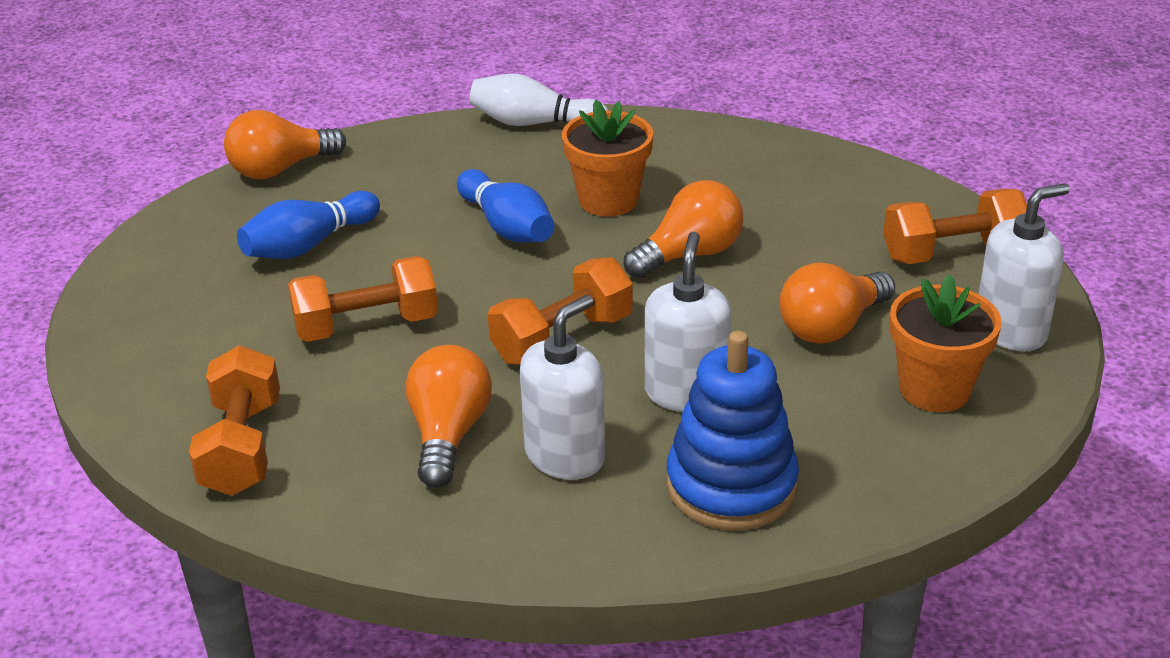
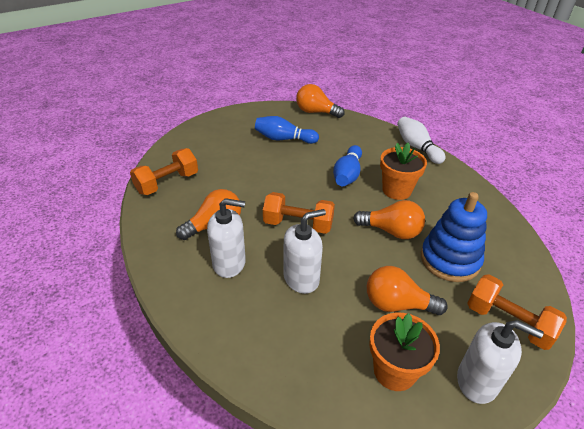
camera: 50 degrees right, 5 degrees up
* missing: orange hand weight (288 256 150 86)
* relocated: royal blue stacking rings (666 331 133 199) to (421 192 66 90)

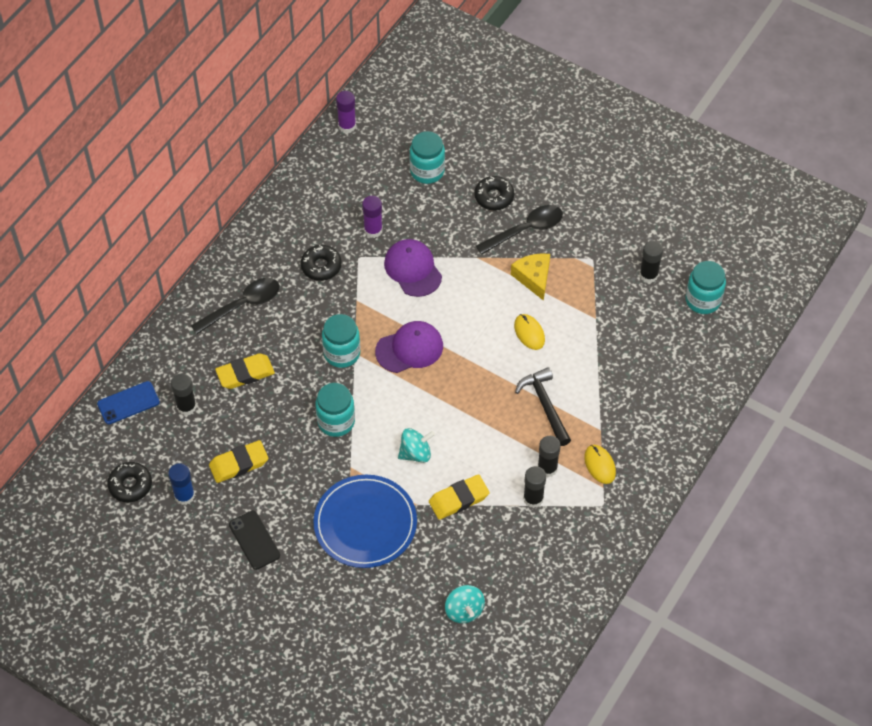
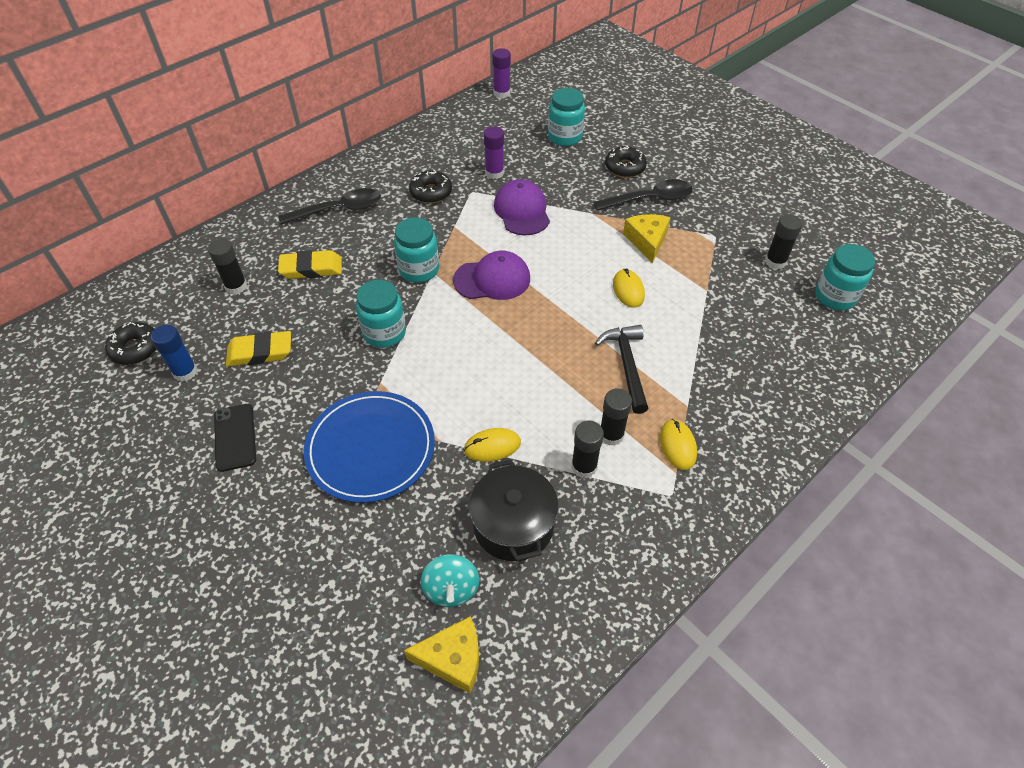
camera: 15 degrees right, 5 degrees down
* missing: royal blue smartphone (97 381 63 43)
* missing: teal spinning top (398 428 37 35)
* exchanged: bright yellow gum eraser (429 474 61 46) to bright yellow computer mouse (464 428 57 34)
* appeared: ebony cooking pot (469 460 89 101)
* appeared: bright yellow cheese wedge (404 616 75 77)

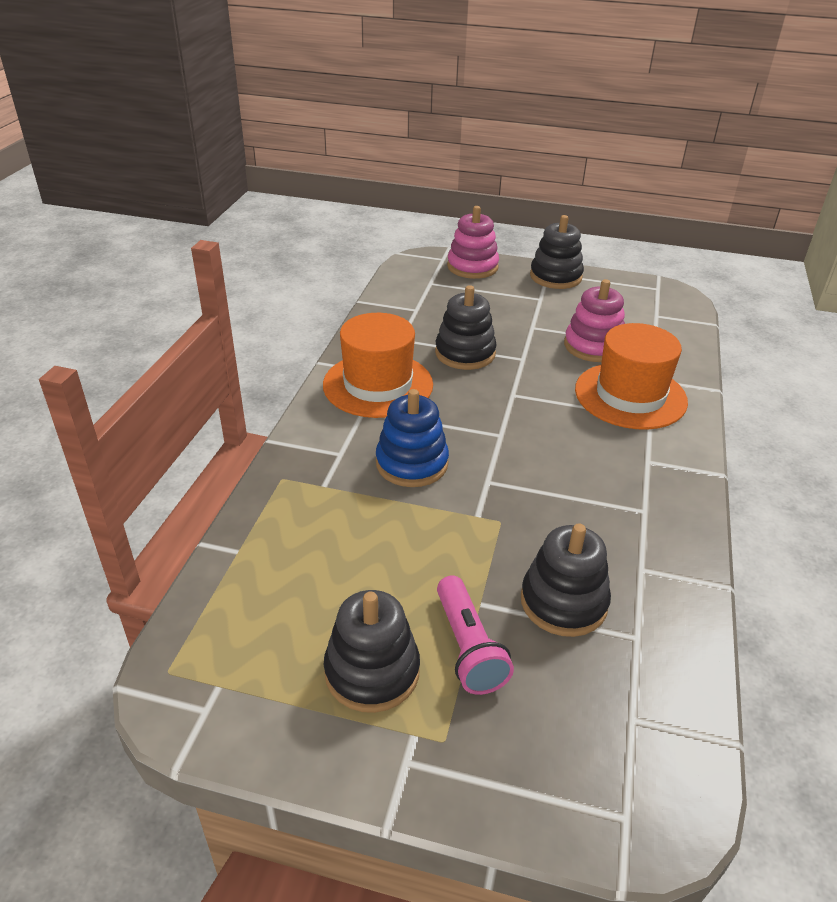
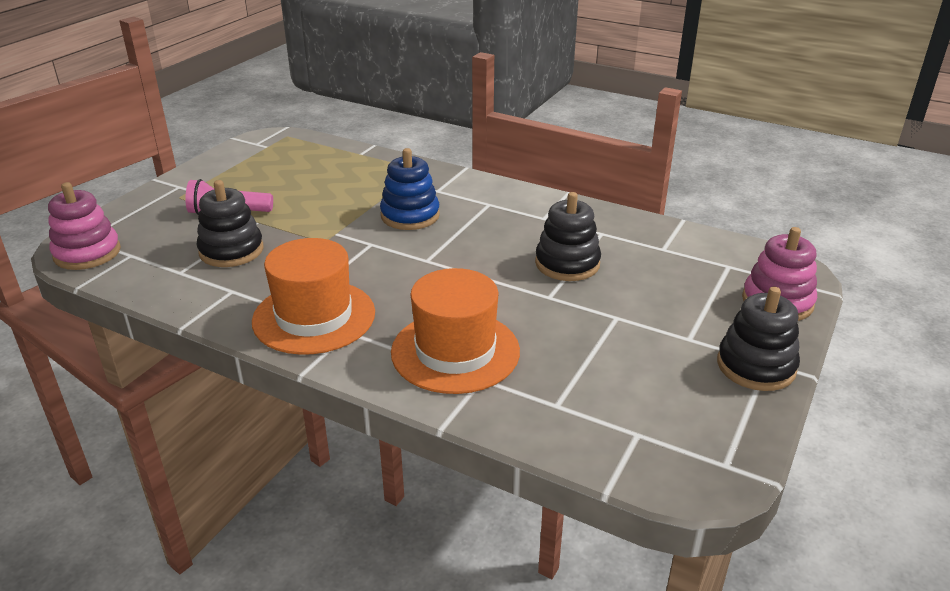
camera: 105 degrees right, 5 degrees down
* relocated: pink stacking rings (564 279 61 83) to (48 182 73 88)
* relocated: orange top hat (323 313 110 105) to (252 238 123 117)
* missing: ebony stacking rings (324 590 96 123)

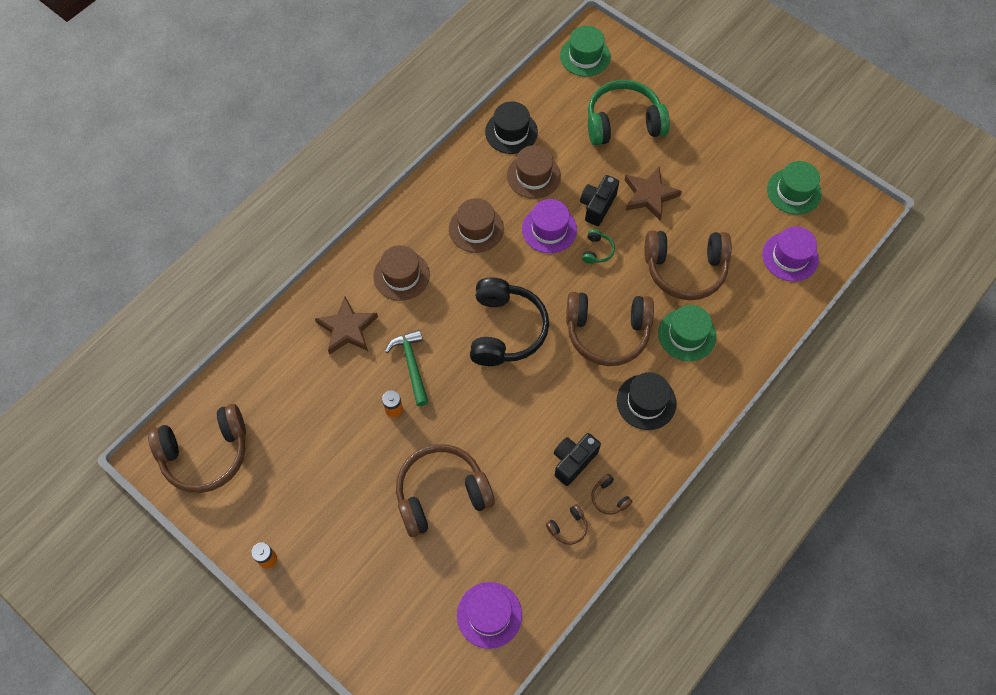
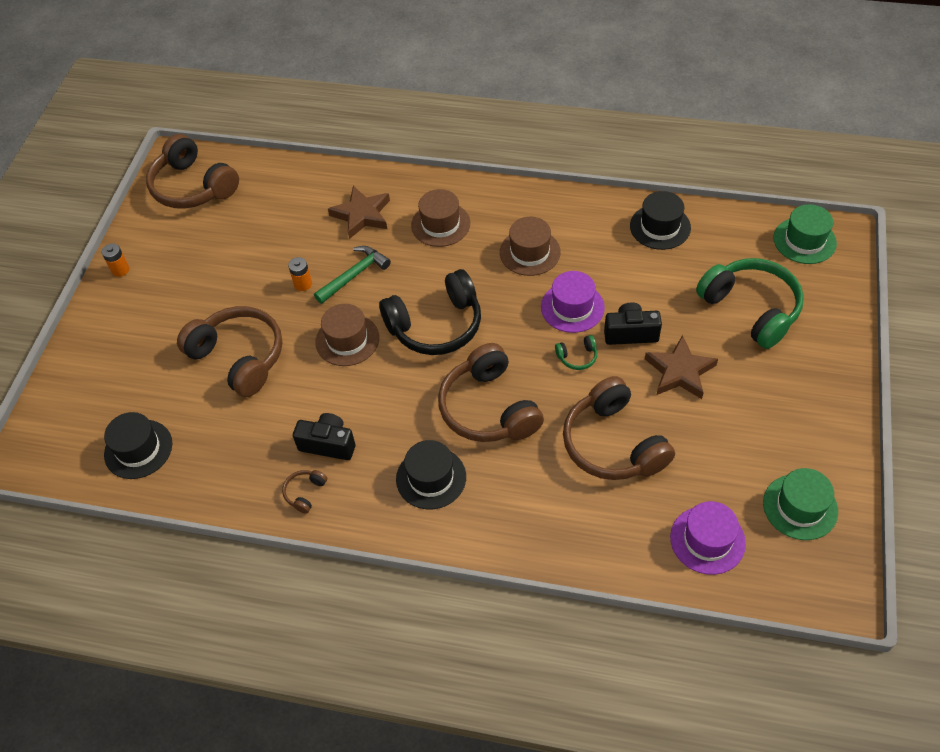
camera: 65 degrees right, 10 degrees down
* relocated: russet top hat (507 145 54 54) to (315 304 64 62)
* missing: green top hat (658 305 58 56)
* missing: russet headset (546 504 42 41)
* colour: purple top hat (457 582 65 67) to ebony top hat (104 412 68 67)

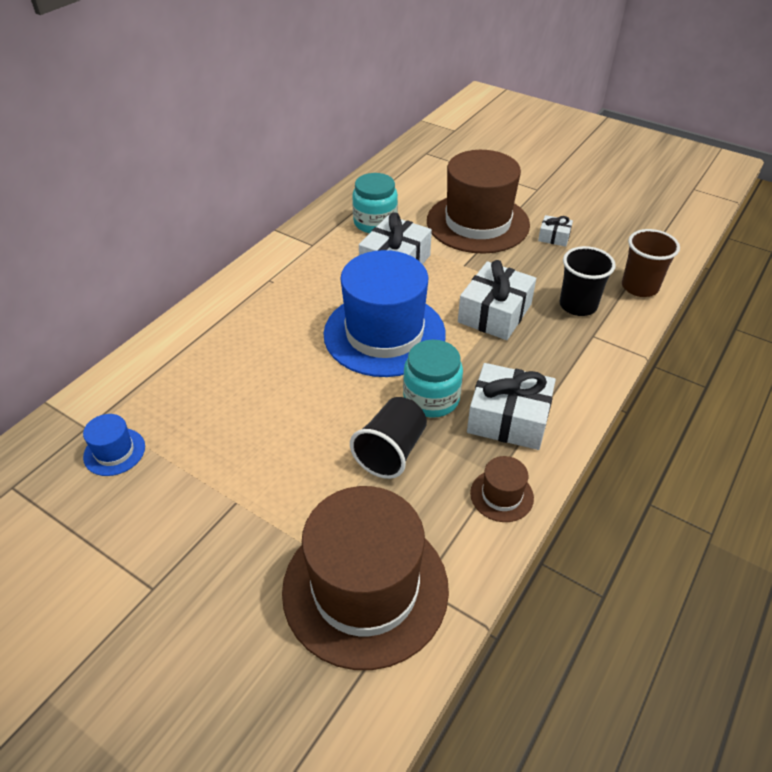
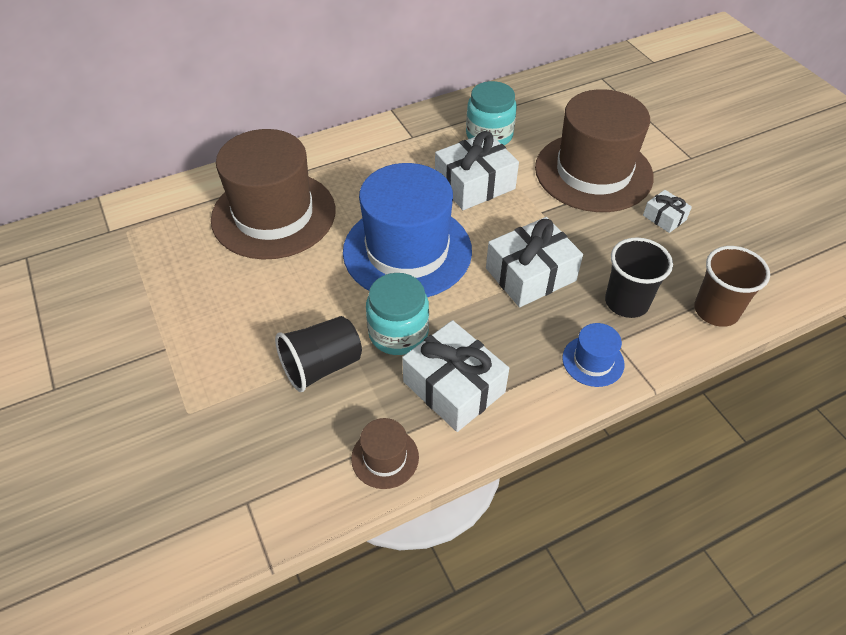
camera: 30 degrees right, 5 degrees up
* relocated: royal blue top hat (83 414 62 62) to (562 323 62 64)
* relocated: russet top hat (282 486 167 184) to (211 129 125 130)

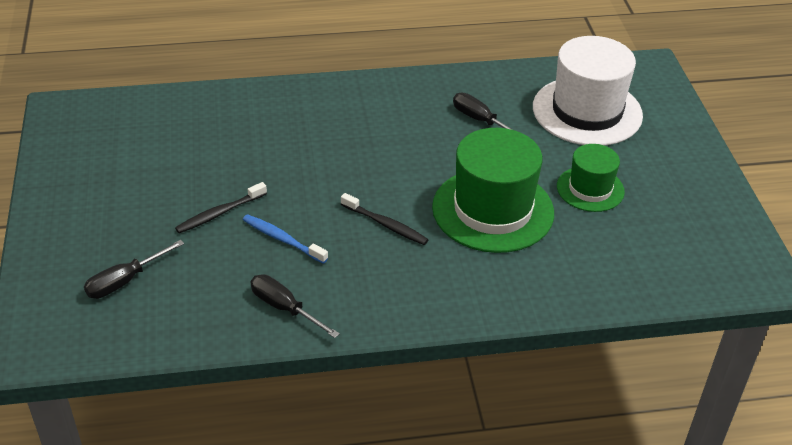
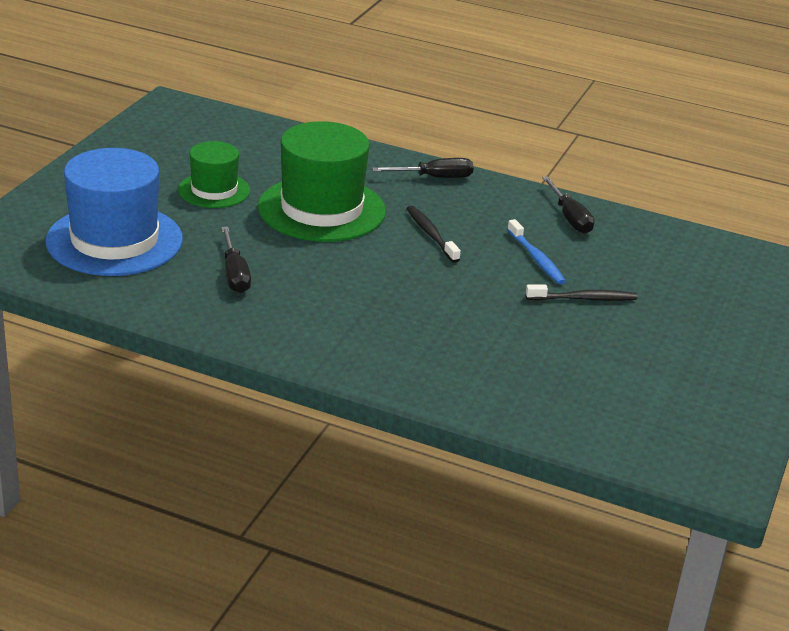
camera: 150 degrees left, 10 degrees down
* colour: white top hat (533 36 110 110) to royal blue top hat (45 148 138 128)
* relocated: ebony hand screwdriver (84 240 100 59) to (372 158 102 20)

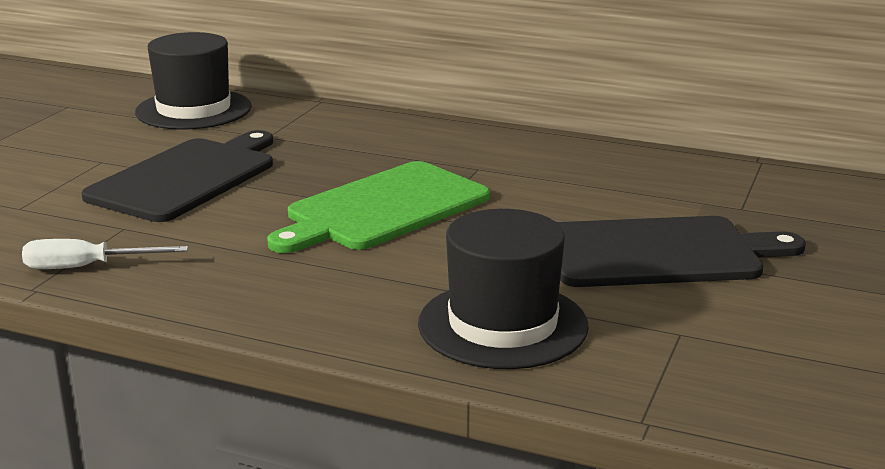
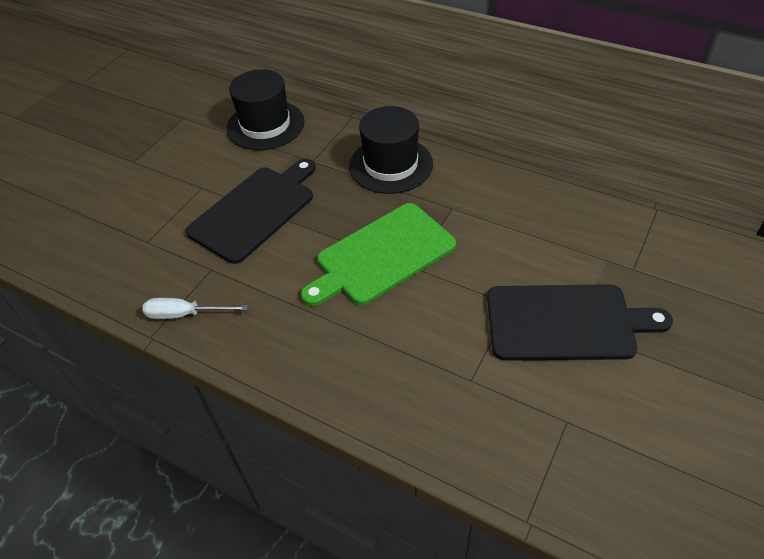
camera: 10 degrees right, 25 degrees up
* relocated: ebony top hat (418 209 171 160) to (349 106 84 88)

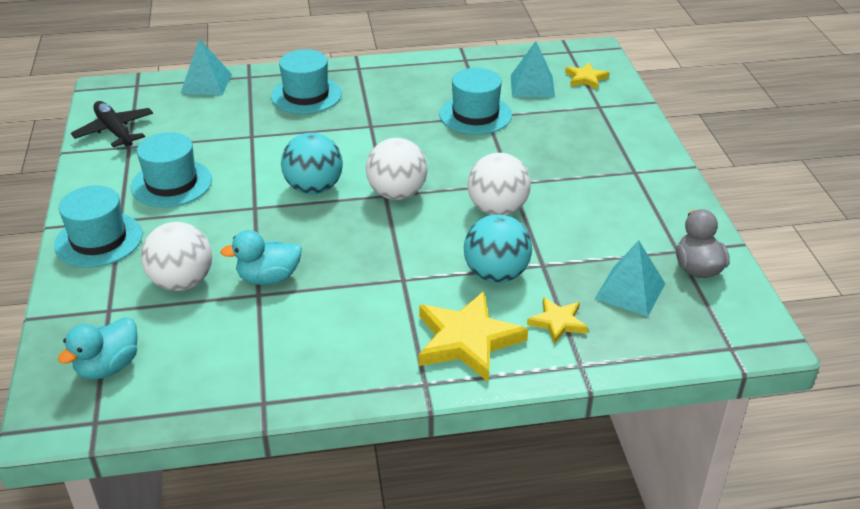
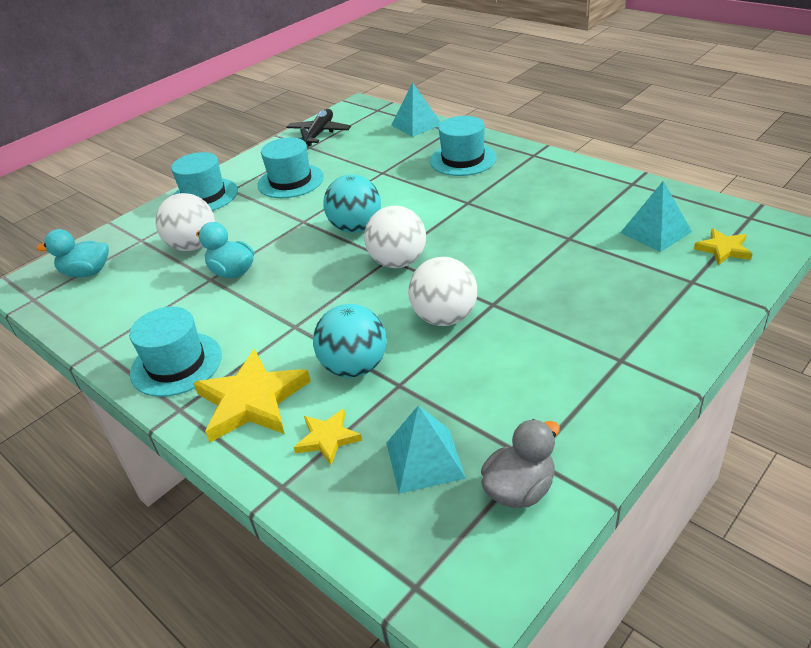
camera: 55 degrees right, 0 degrees up
* relocated: teal top hat (439 68 73 67) to (129 307 93 90)

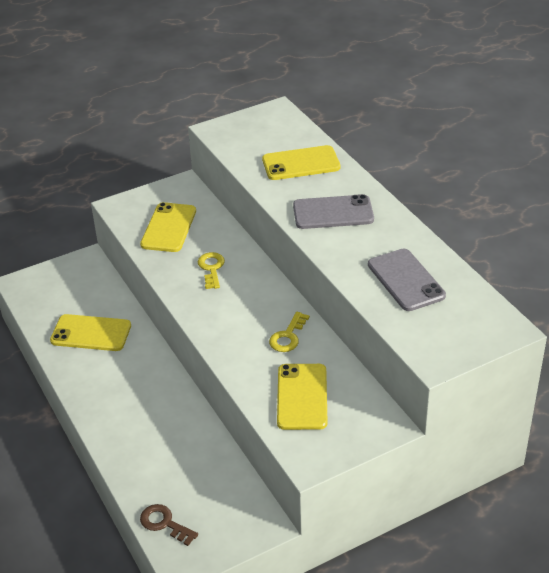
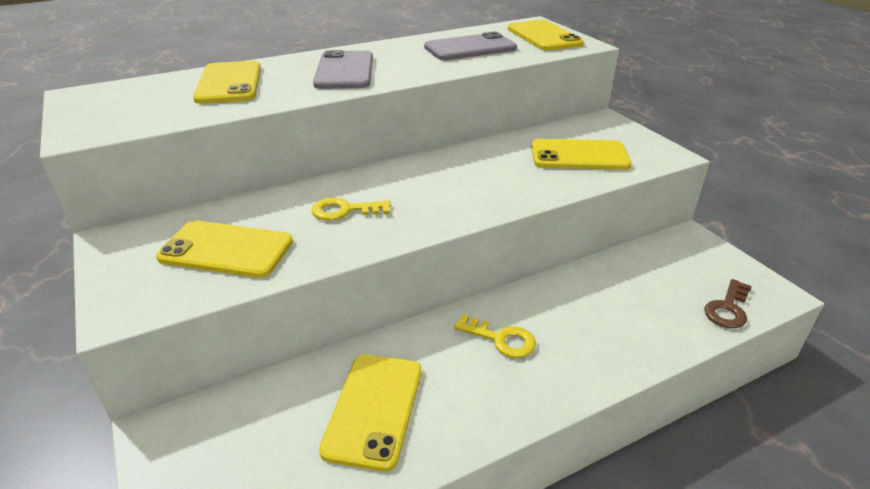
camera: 90 degrees left, 5 degrees down
* relocated: bright yellow key (269 312 41 40) to (454 314 82 44)
* appeared: bright yellow smartphone (508 20 76 31)

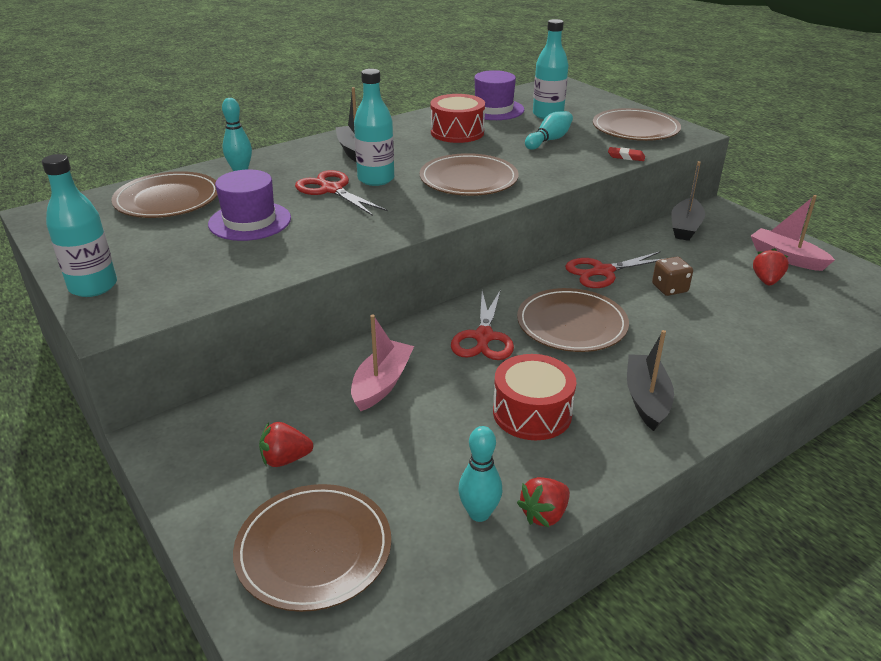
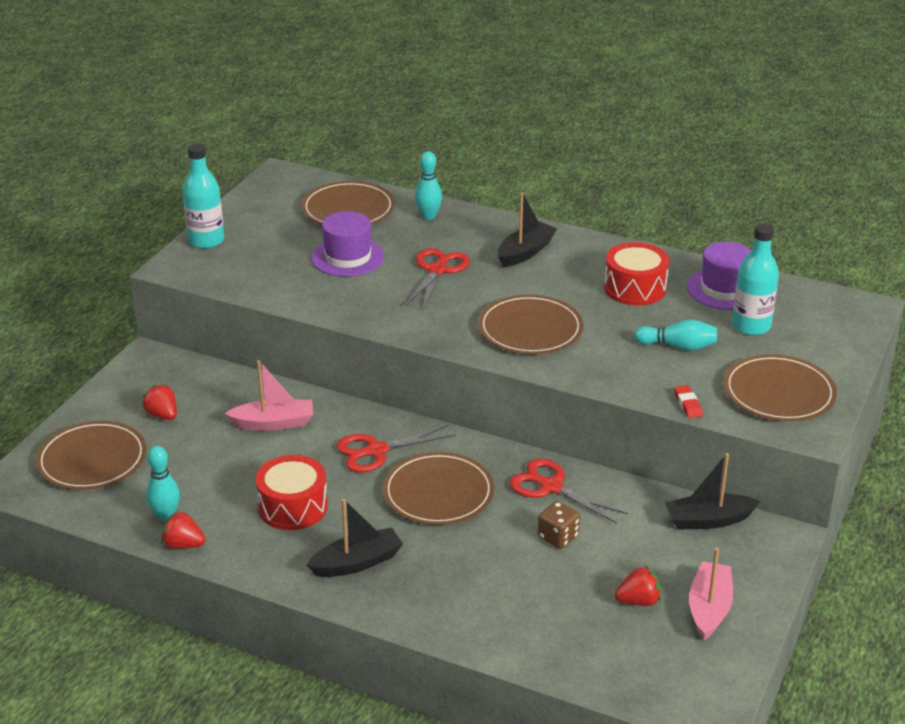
camera: 60 degrees right, 0 degrees up
* missing: teal drink bottle (354 69 40 117)

